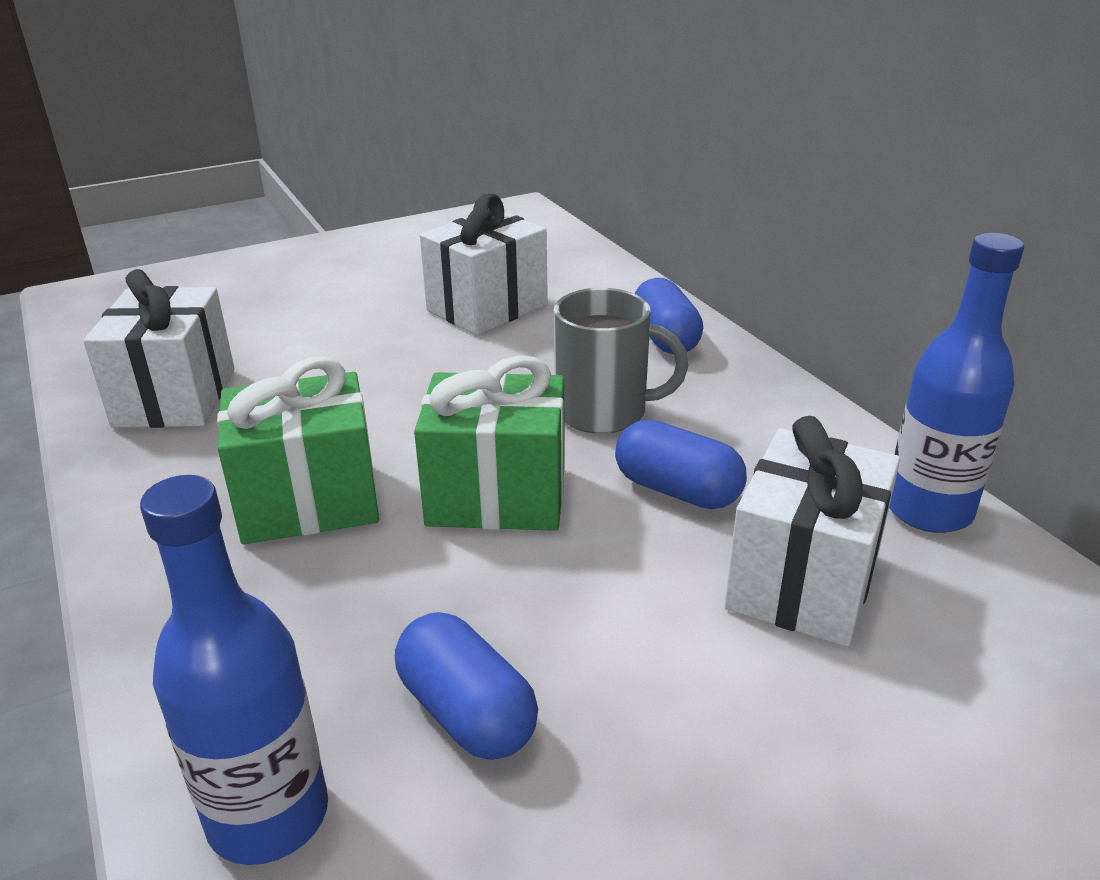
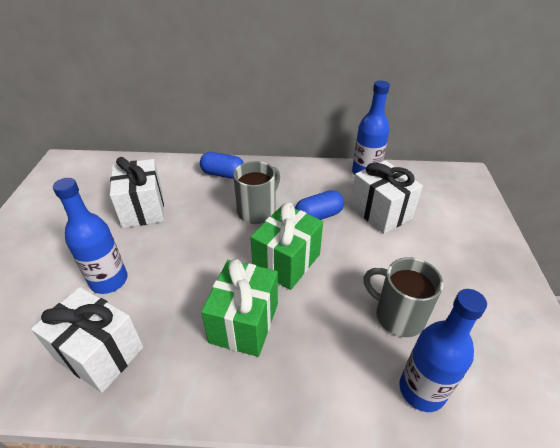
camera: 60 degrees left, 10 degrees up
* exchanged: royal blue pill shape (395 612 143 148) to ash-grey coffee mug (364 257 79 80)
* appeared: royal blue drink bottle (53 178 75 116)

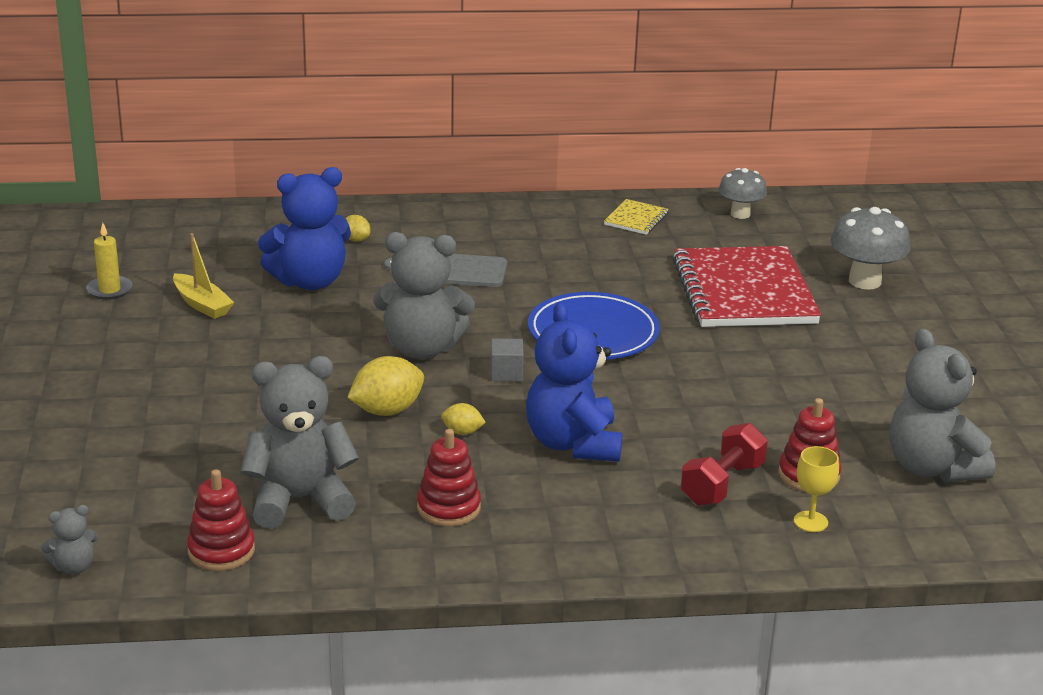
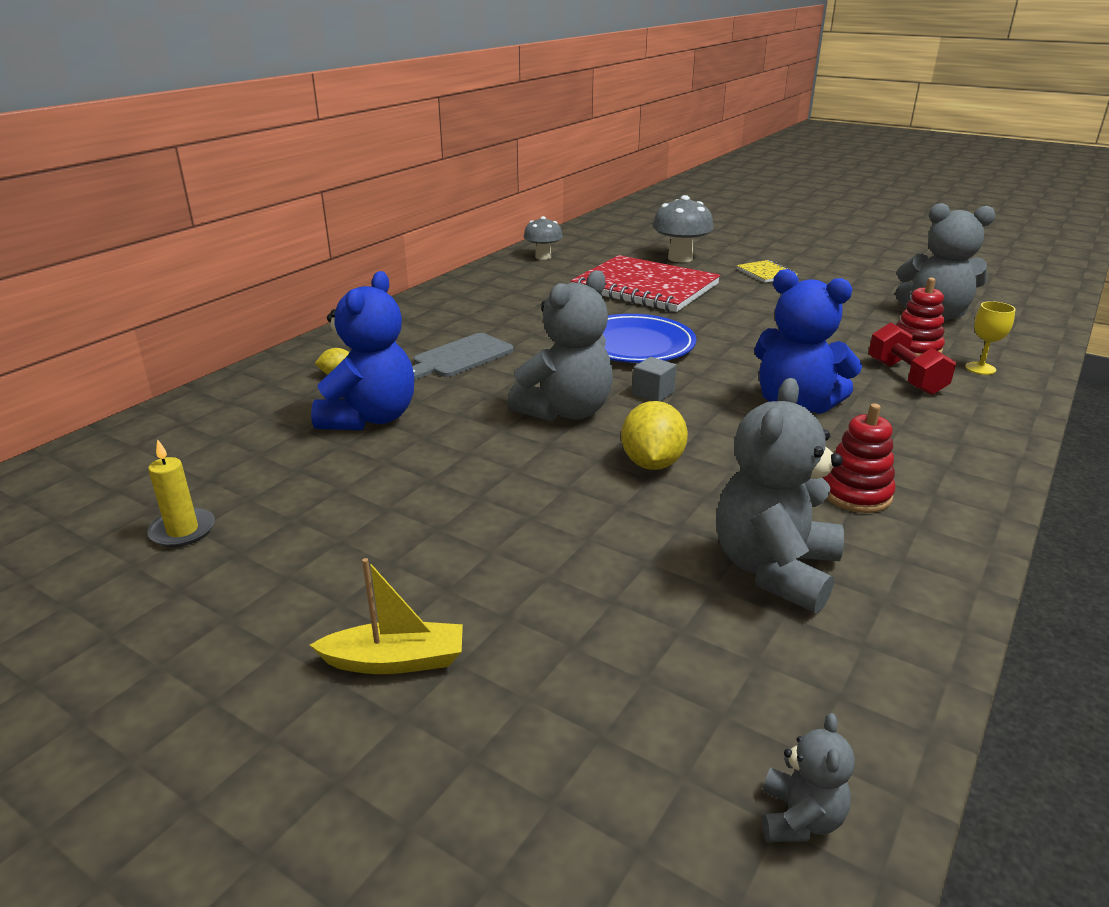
camera: 50 degrees left, 0 degrees up
* relocated: bright yellow notepad (604 199 65 36) to (736 260 62 23)
* relocated: bright yellow boat (173 233 61 86) to (310 558 153 116)
* missing: bright yellow citrus fruit (441 403 45 32)
* missing: scarlet stacking rings (187 469 68 102)

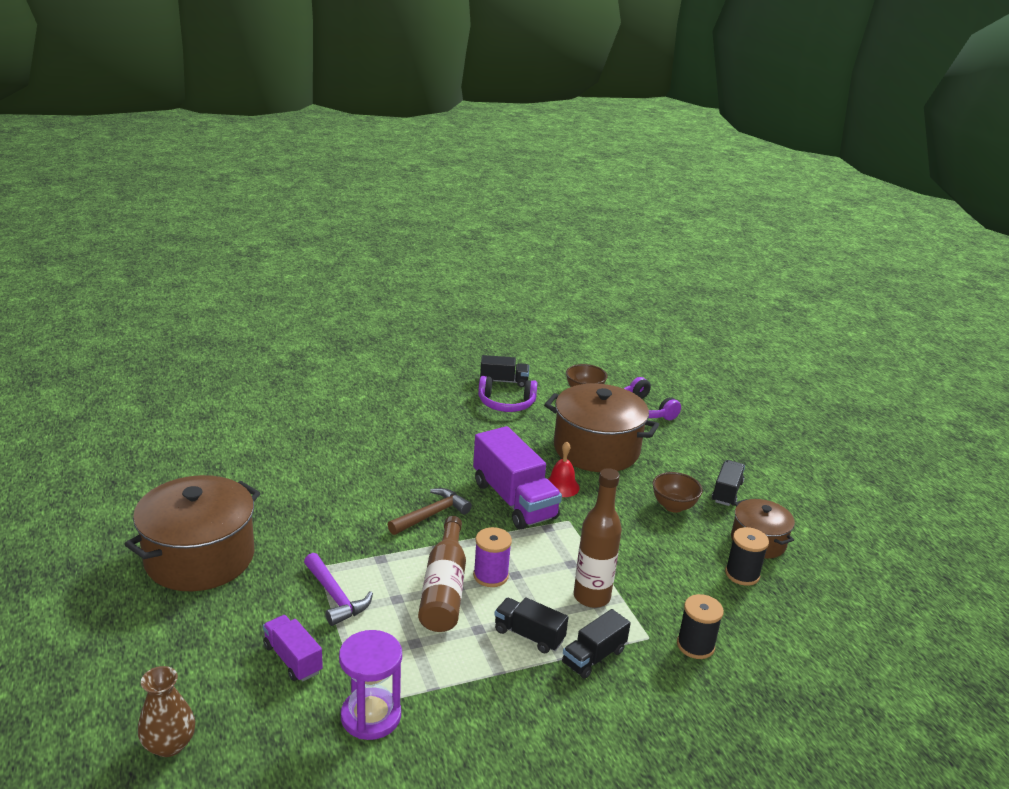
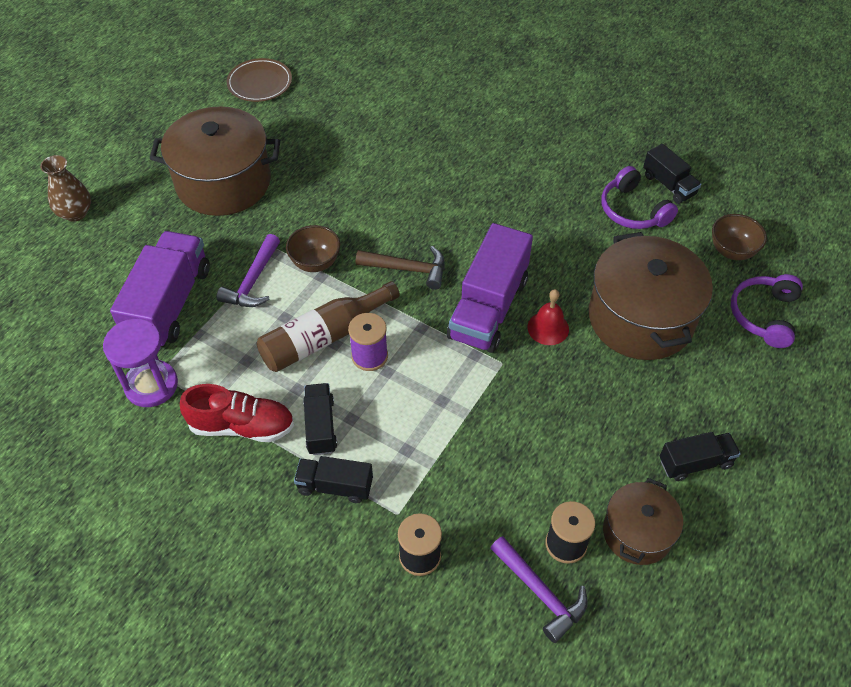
camera: 55 degrees right, 25 degrees up
* missing: russet drink bottle (574 468 48 140)
* relocated: russet serving bowl (652 472 51 41) to (286 225 54 47)
* size: purple toy truck (263 615 60 67) = (110 231 100 115) x1.84
* relocated: russet tall vase (138 666 57 91) to (40 155 51 67)
* appeared: russet flat dish (227 58 65 44)
* appeared: scarlet shoe (180 384 114 58)
* appeared: purple claw hammer (490 536 98 107)

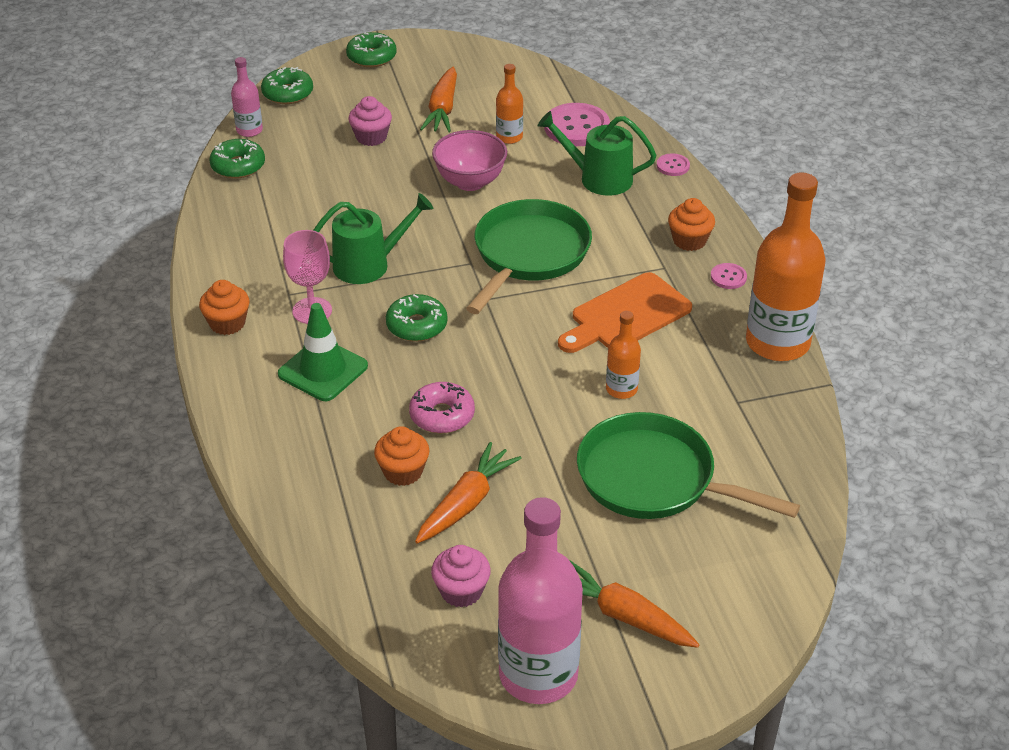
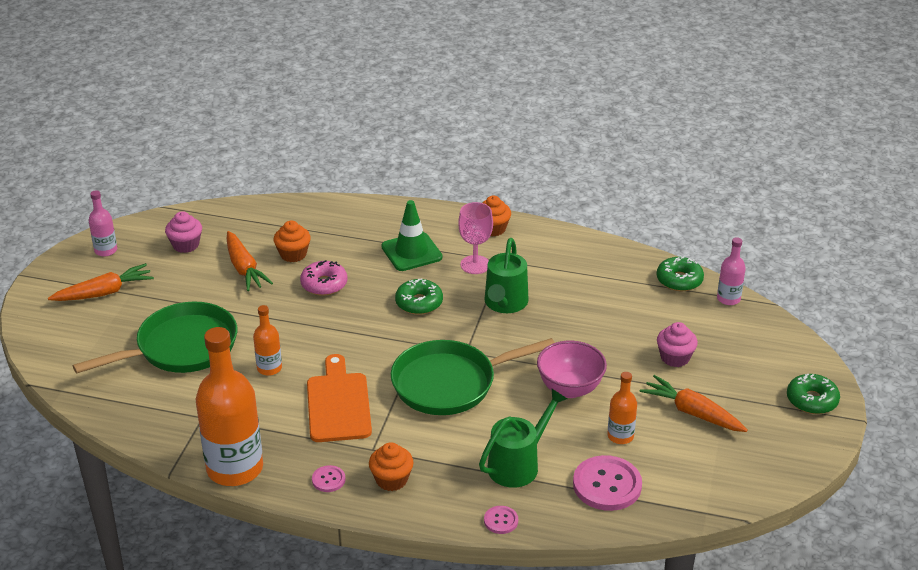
camera: 120 degrees right, 5 degrees down
* missing: green glazed donut (261 67 52 37)
* spun: green skillet (466 199 126 115) = (391 338 164 77) 105 degrees clockwise
* size: pink drink bottle (498 497 85 207) = (88 190 29 66) x0.48

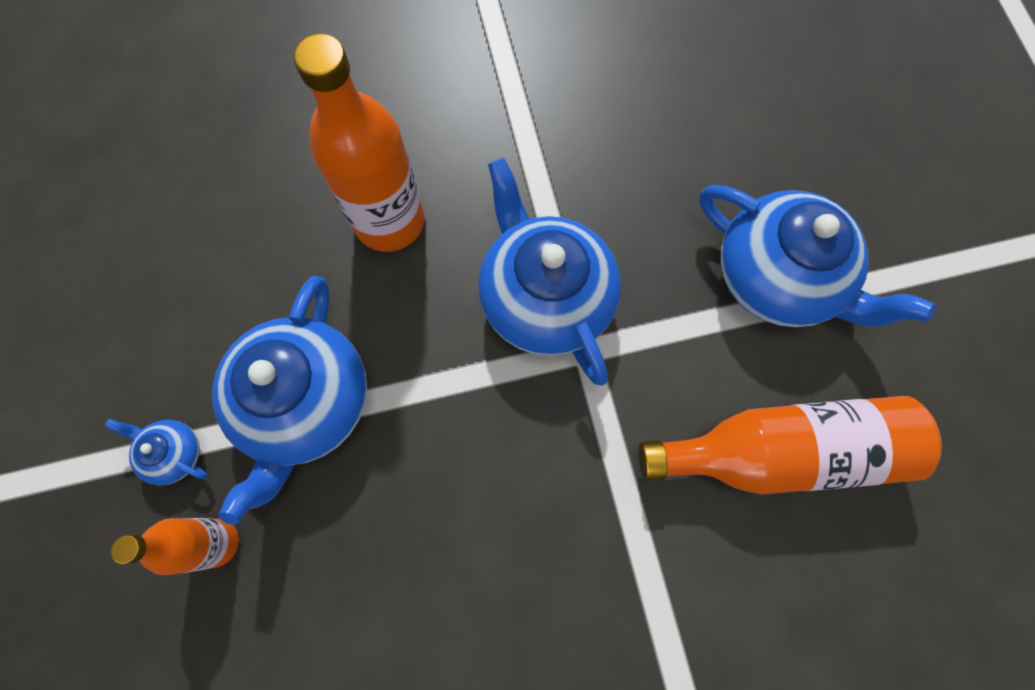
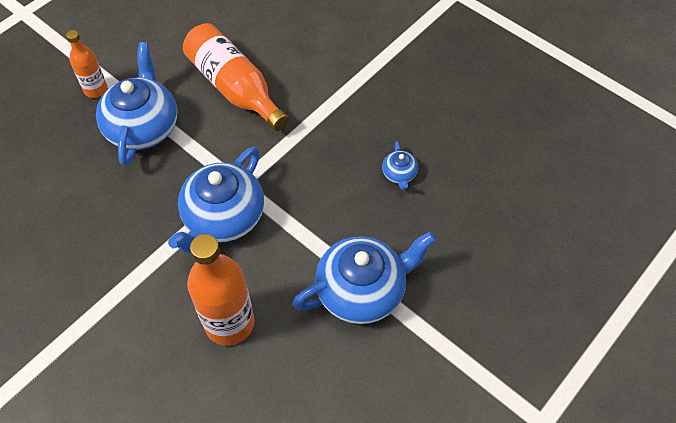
camera: 125 degrees left, 15 degrees down
* relocated: royal blue china teapot (104 419 103 66) to (382 142 36 48)
* relocated: orange drink bottle (111 518 128 57) to (66 30 41 68)

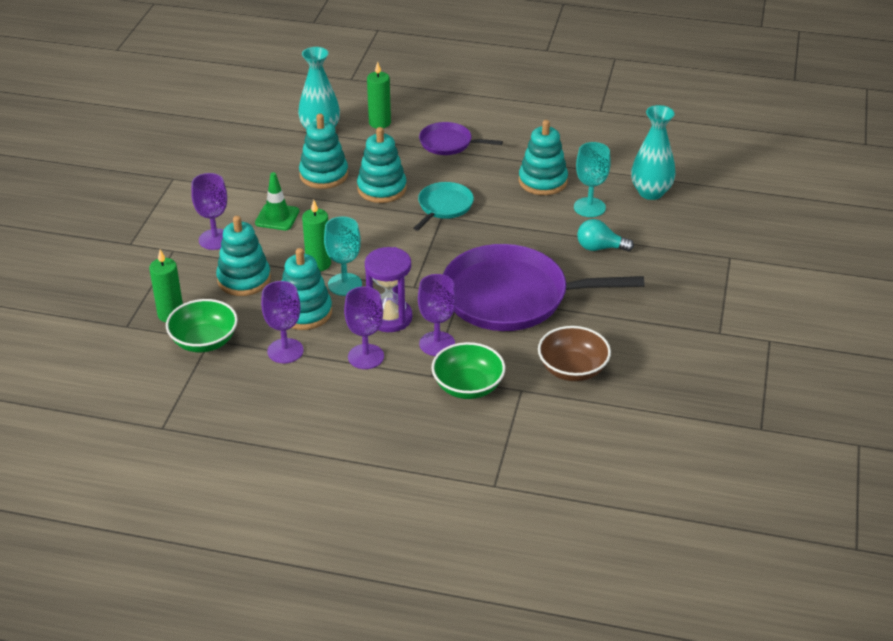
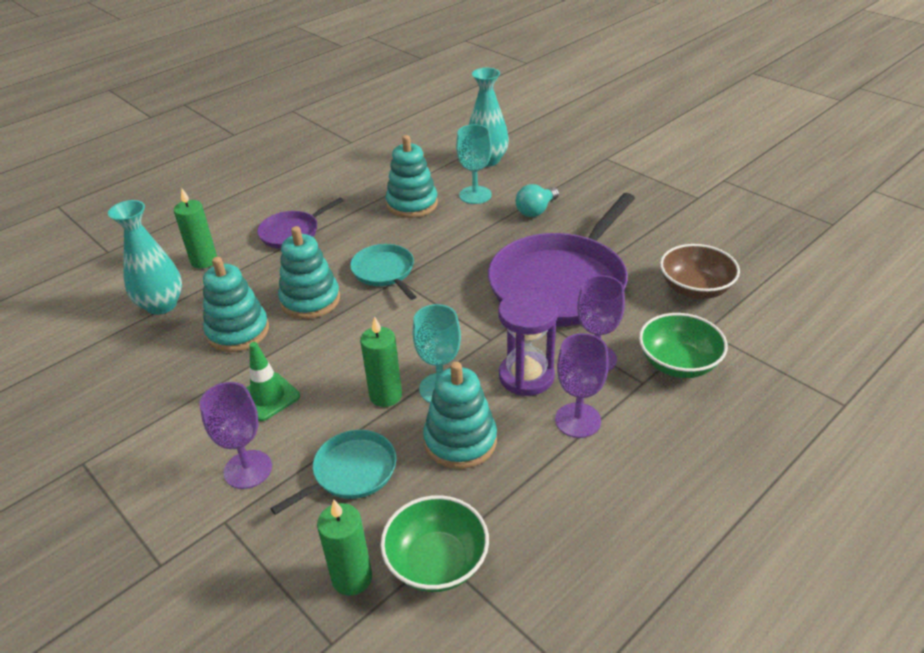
camera: 55 degrees left, 0 degrees up
* exchanged: teal stacking rings (216 216 55 80) to teal skillet (270 430 127 85)
* missing: purple goblet (261 281 43 82)

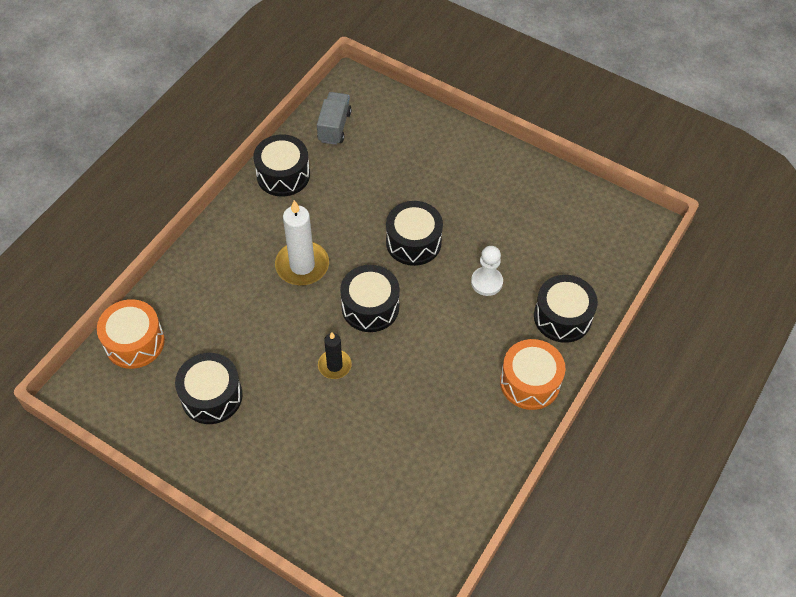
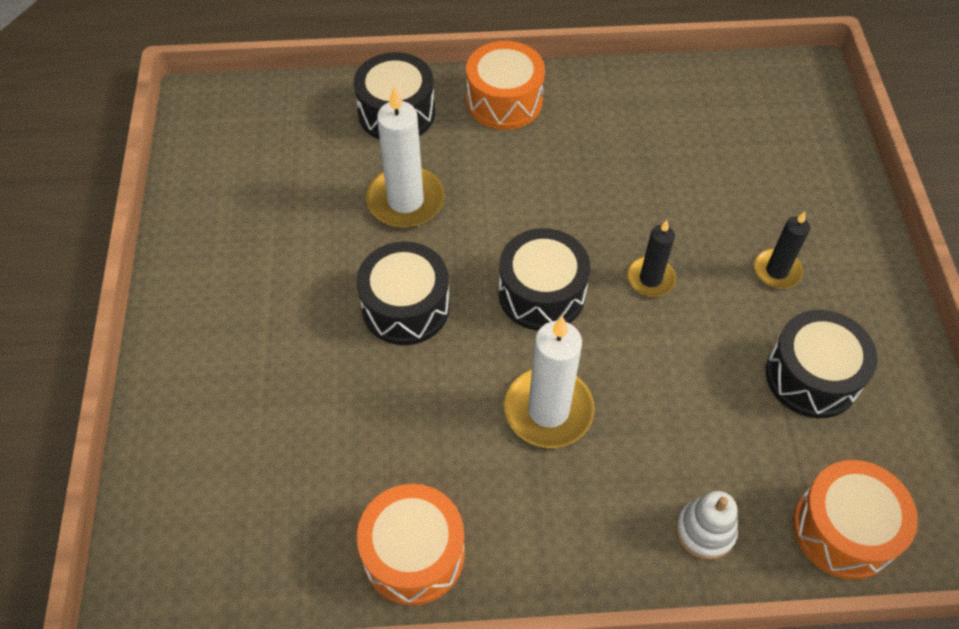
camera: 125 degrees left, 0 degrees up
* missing: ash-grey toy truck (317 92 35 53)
* colour: ebony snare drum (253 134 57 63) to orange snare drum (357 484 108 121)
* exchanged: white chess pawn (471 246 32 50) to white wax candle (366 87 79 141)
* appeared: ebony wax candle (754 212 56 77)
* appeared: white stacking rings (676 491 62 69)

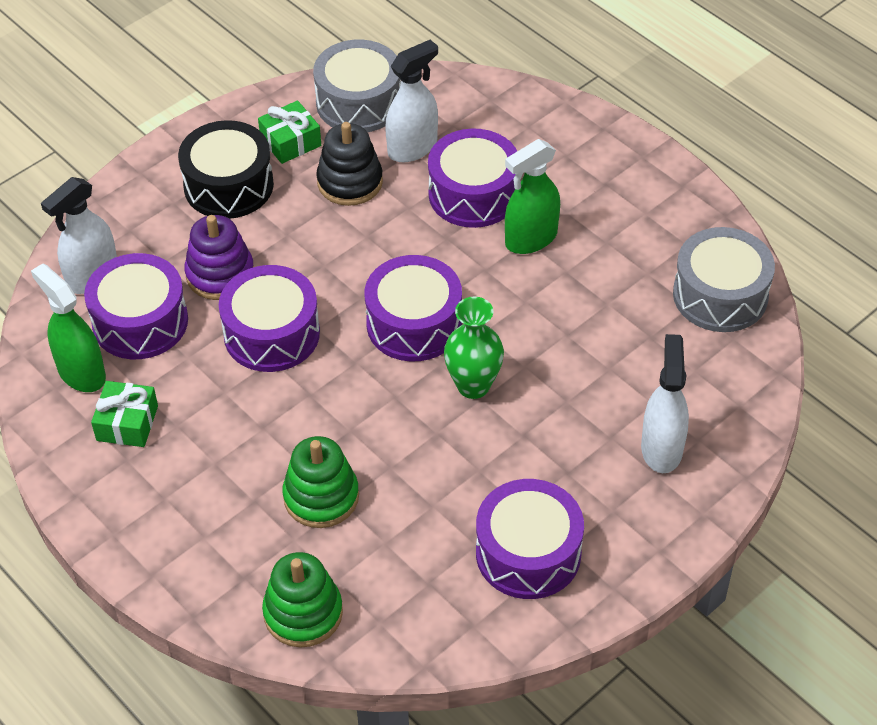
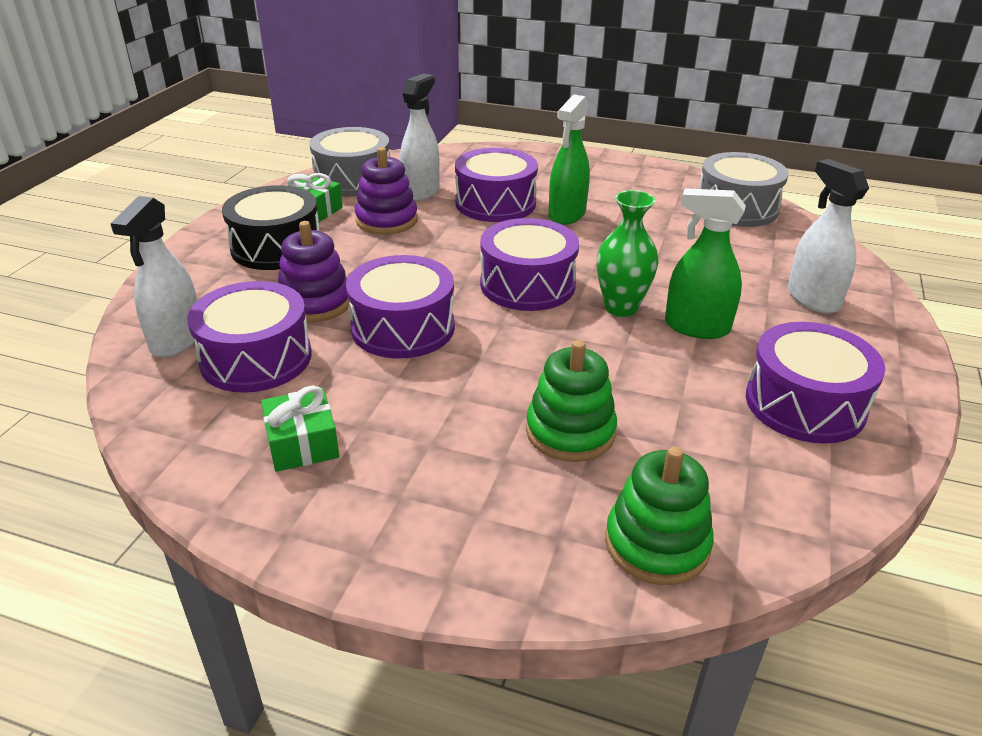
camera: 30 degrees left, 15 degrees down
* colour: ebony stacking rings (316 122 67 84) to purple stacking rings (355 147 63 87)
* relocated: green spray cleaner (31 263 75 129) to (665 188 81 151)

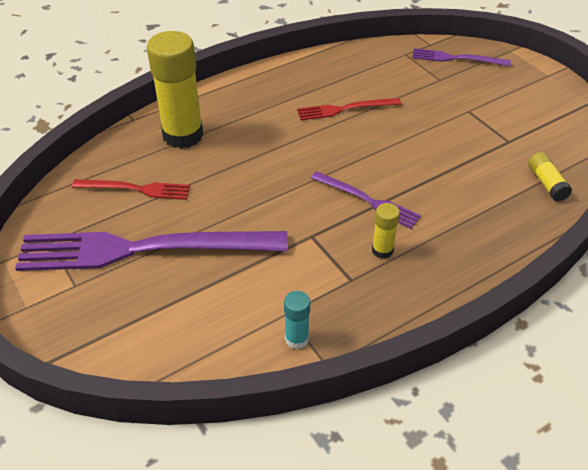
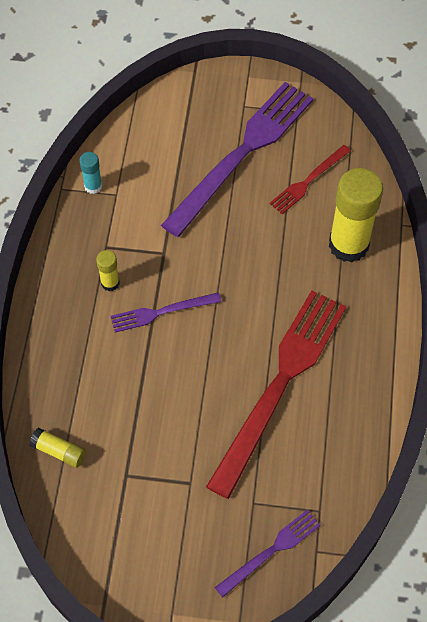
camera: 130 degrees right, 15 degrees up
* size: scarlet dinner fork (297 98 104 22) = (206 290 140 209) x2.10

